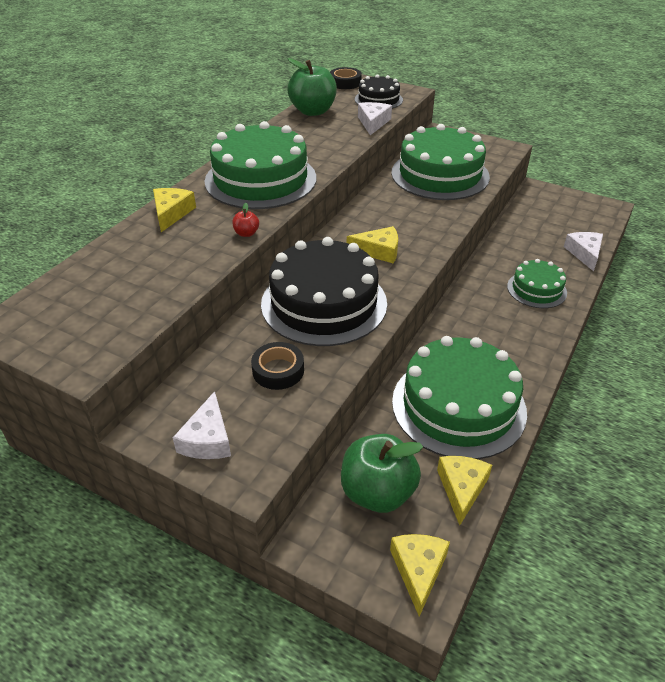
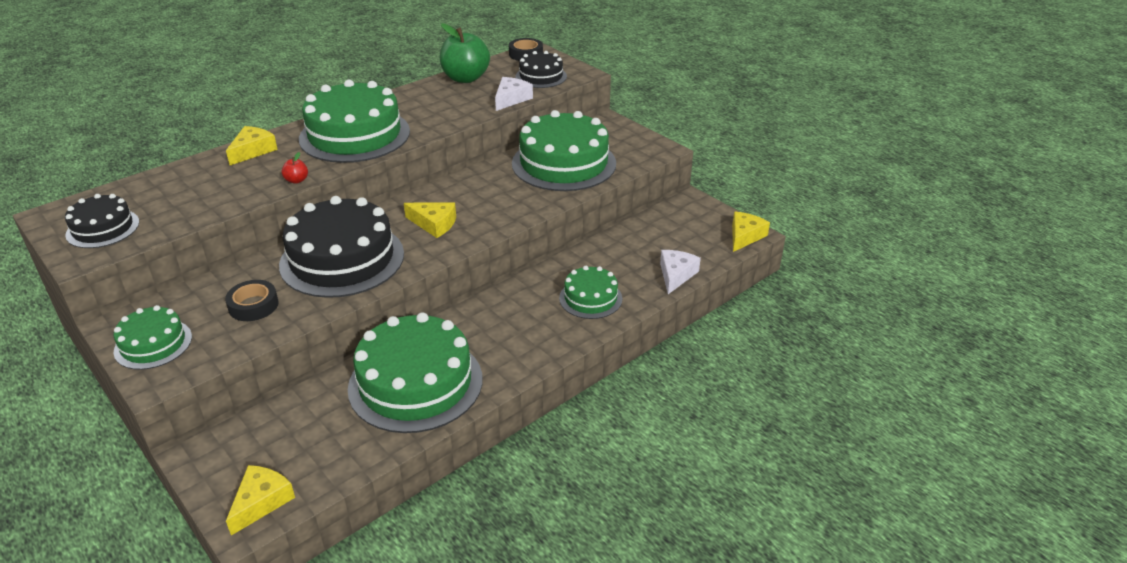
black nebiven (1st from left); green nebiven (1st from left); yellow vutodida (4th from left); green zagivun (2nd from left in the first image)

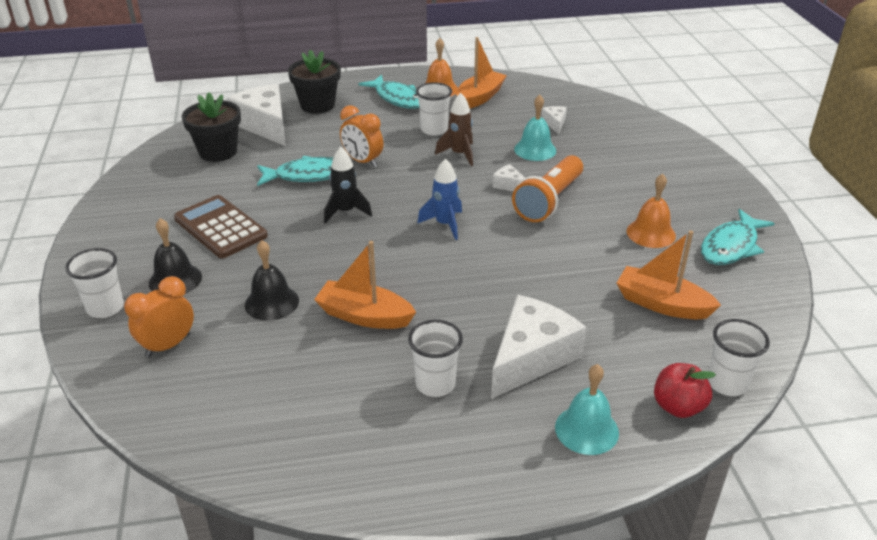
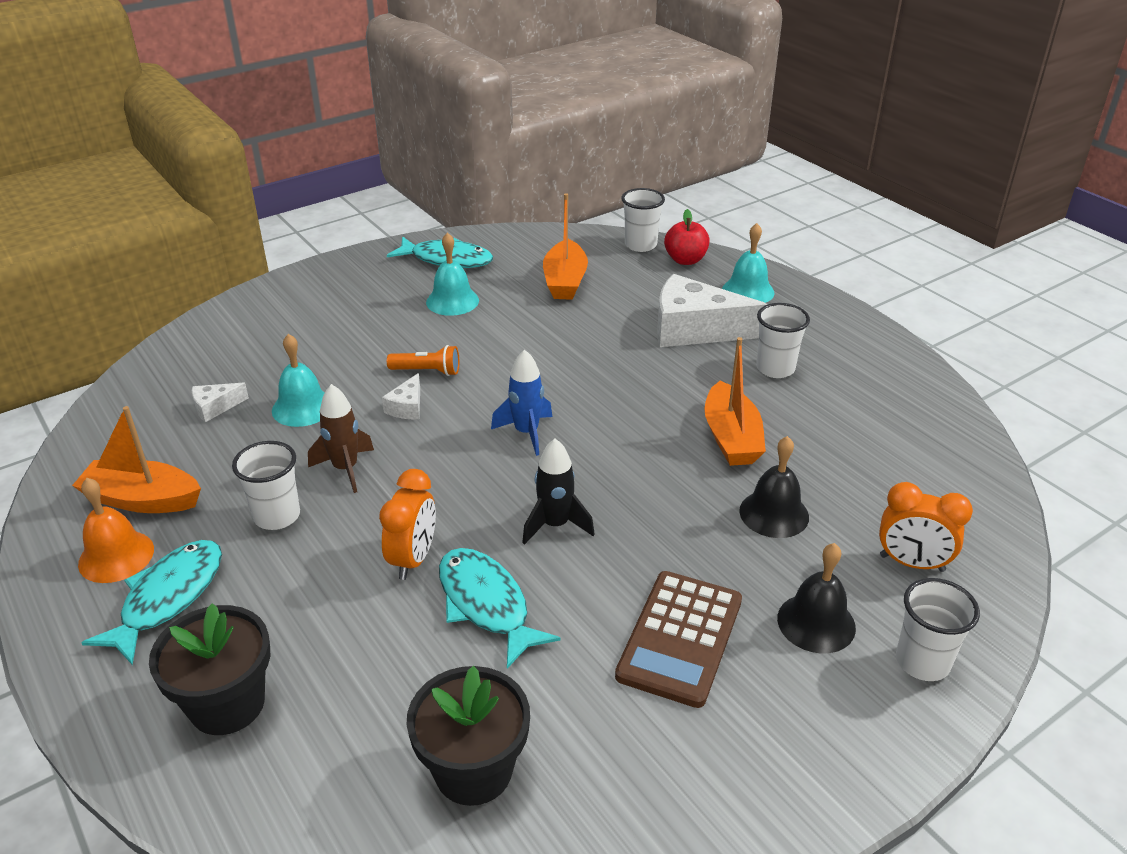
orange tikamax; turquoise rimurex (2nd from left); white vutodida (1st from left in the first image)

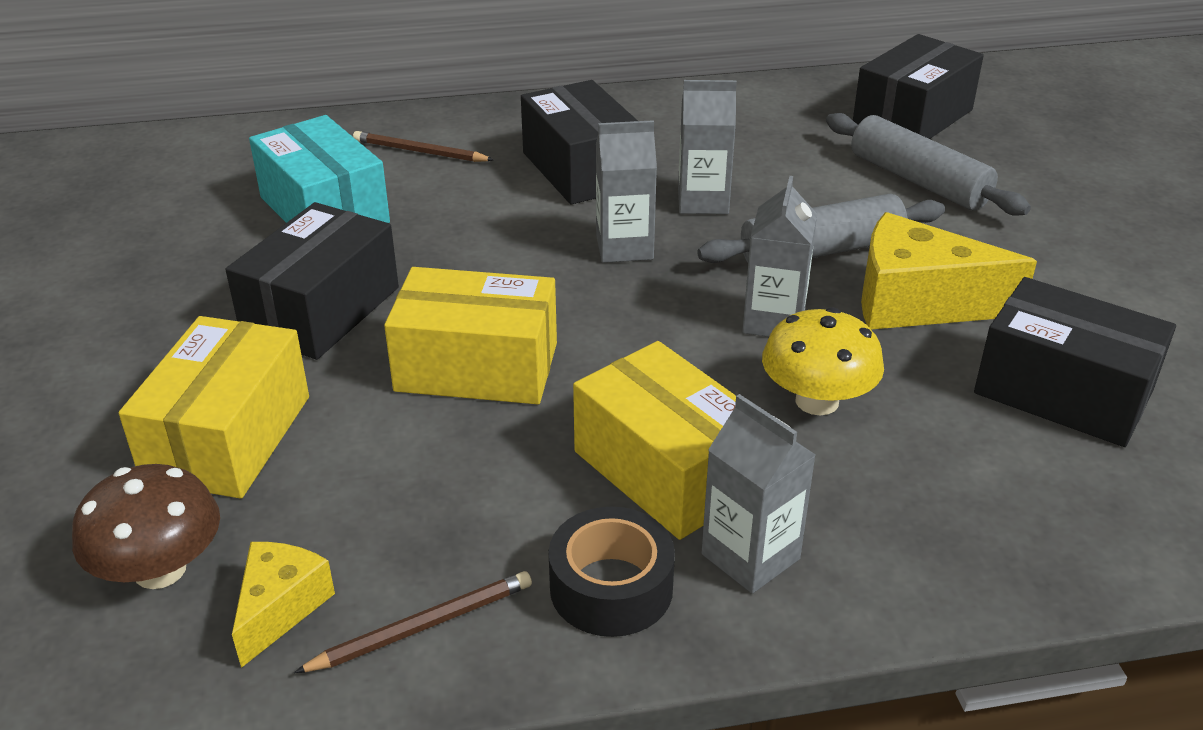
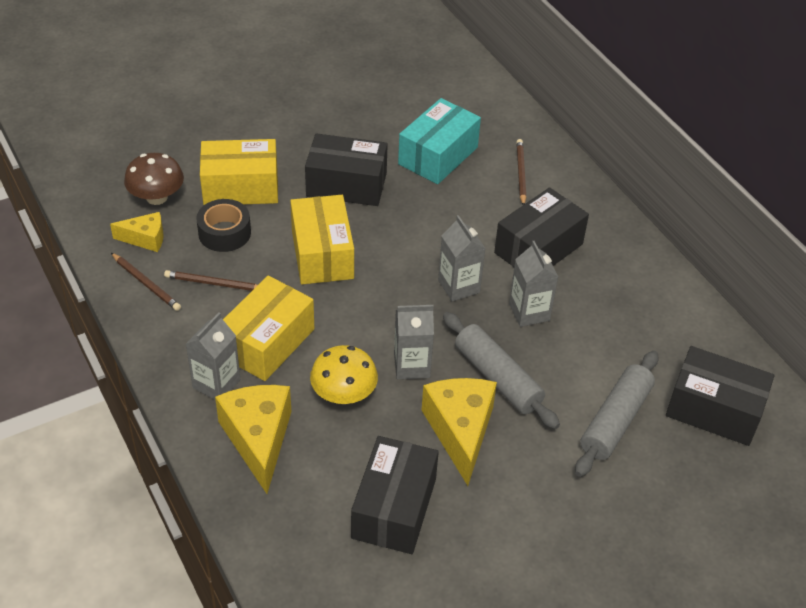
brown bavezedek (2nd from left); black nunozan; yellow vutodida (2nd from left)

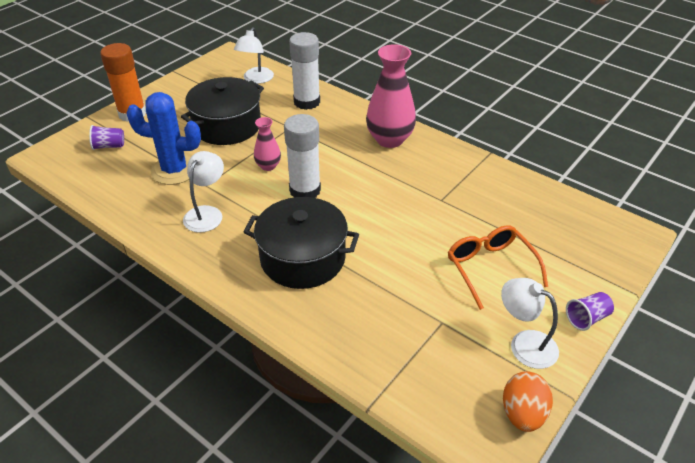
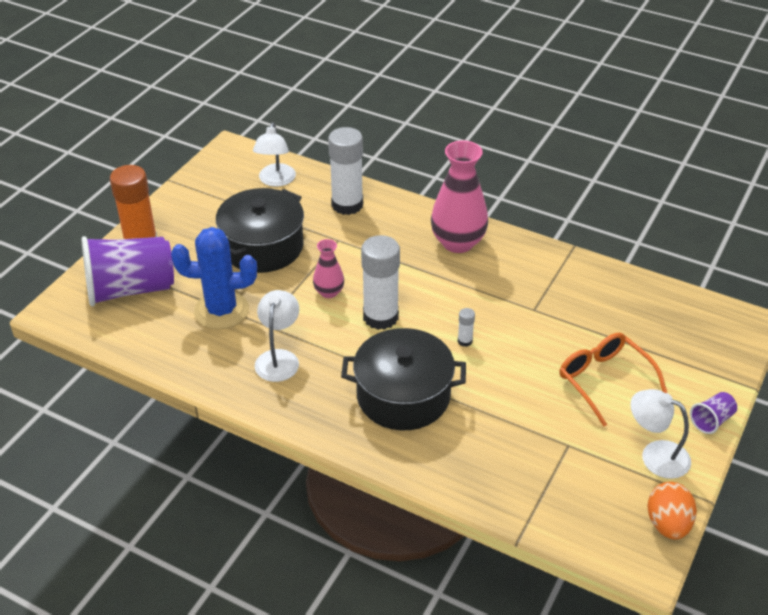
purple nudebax (1st from left); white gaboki (3rd from left)

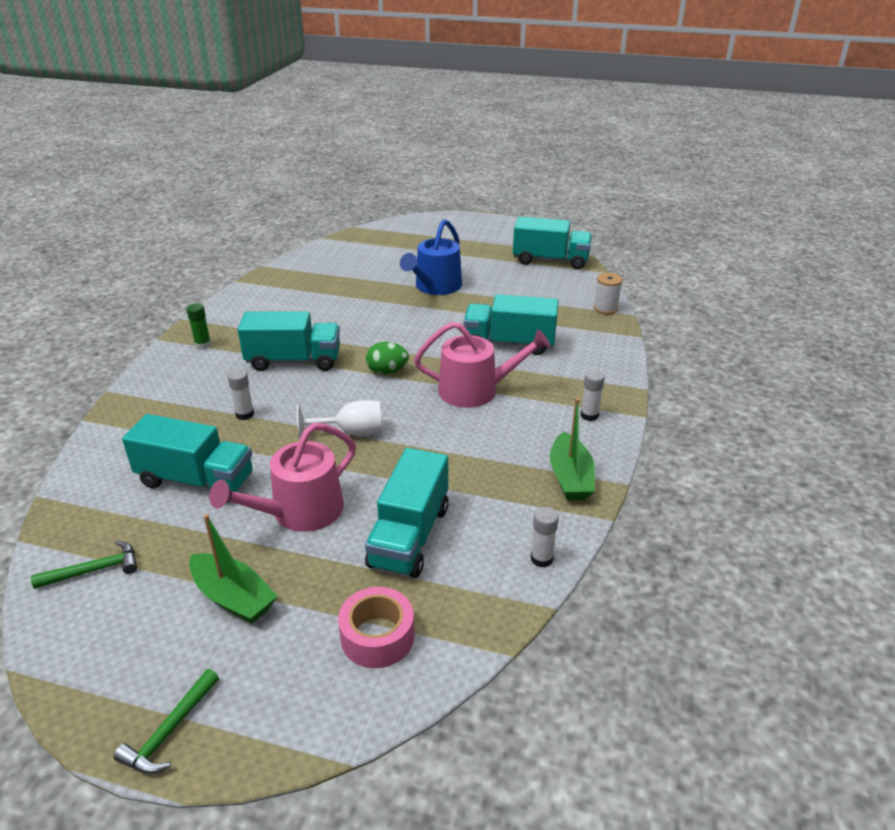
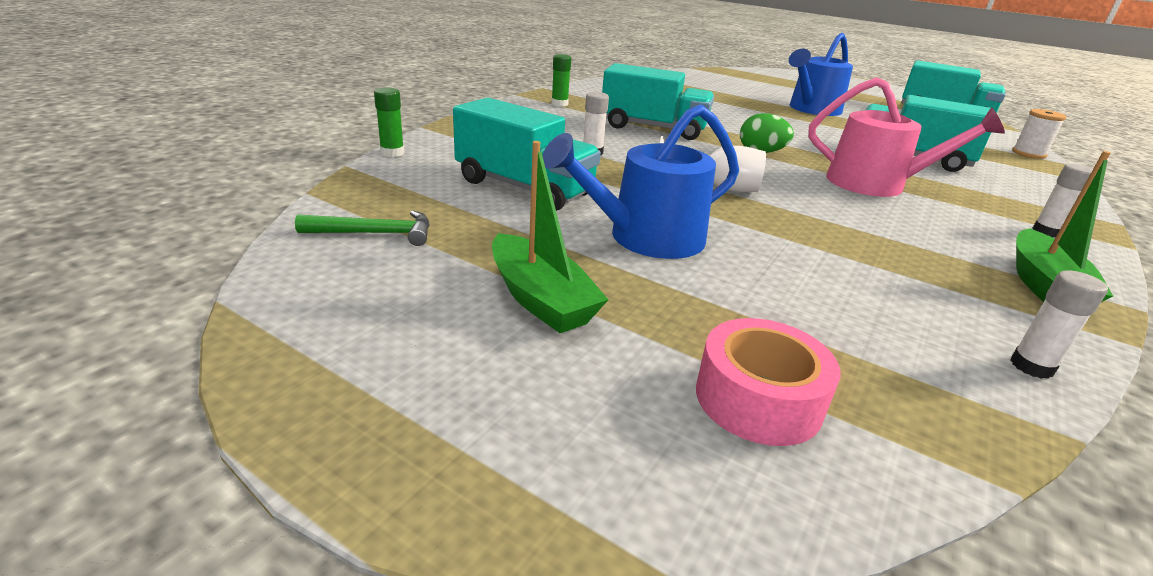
green gaboki (1st from left); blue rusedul (1st from left); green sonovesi (2nd from left in the first image); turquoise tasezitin (3rd from left in the first image)

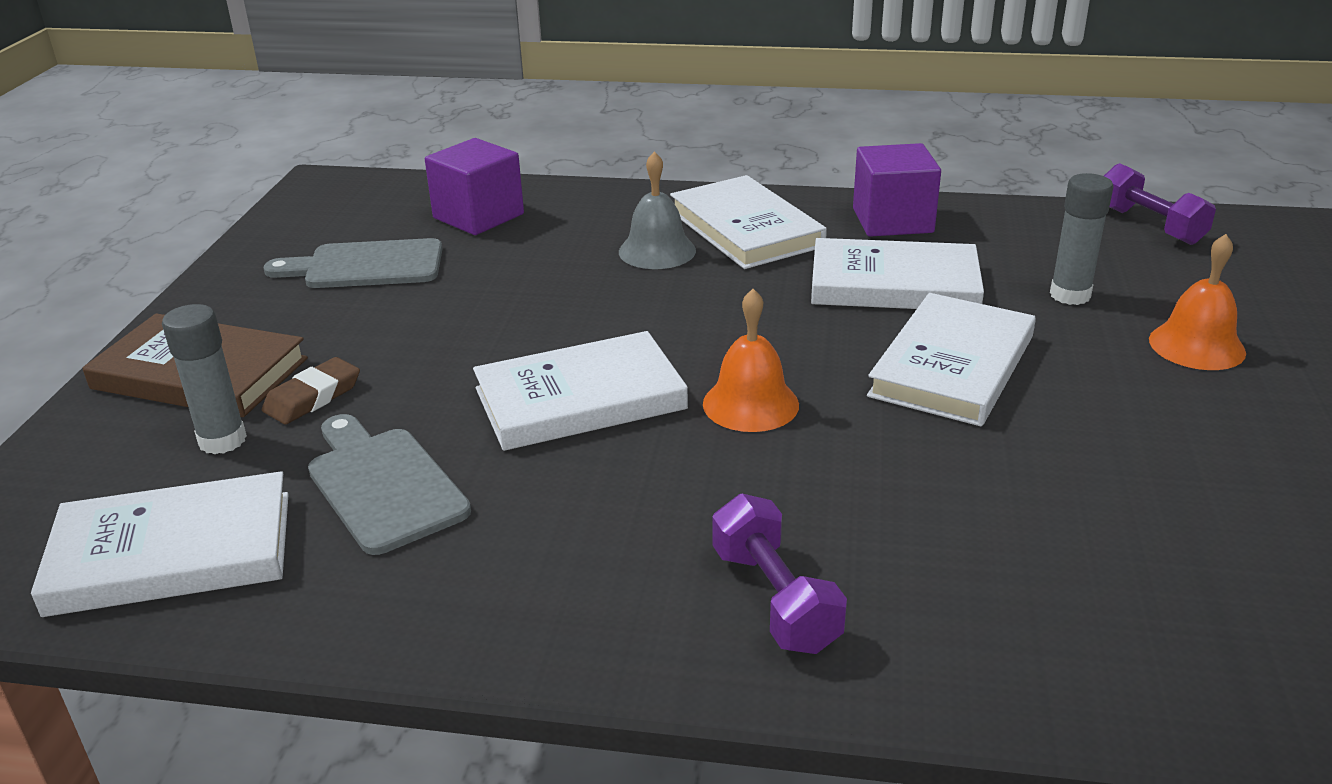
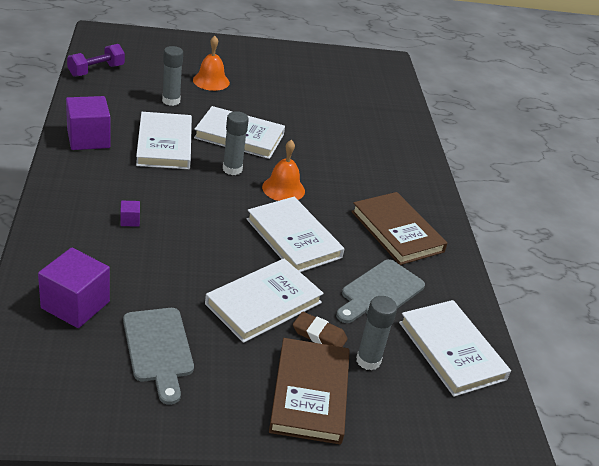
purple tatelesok (3rd from left); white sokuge (3rd from left); grey gaboki (2nd from left); brown sokuge (2nd from left); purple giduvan (1st from left in the first image)

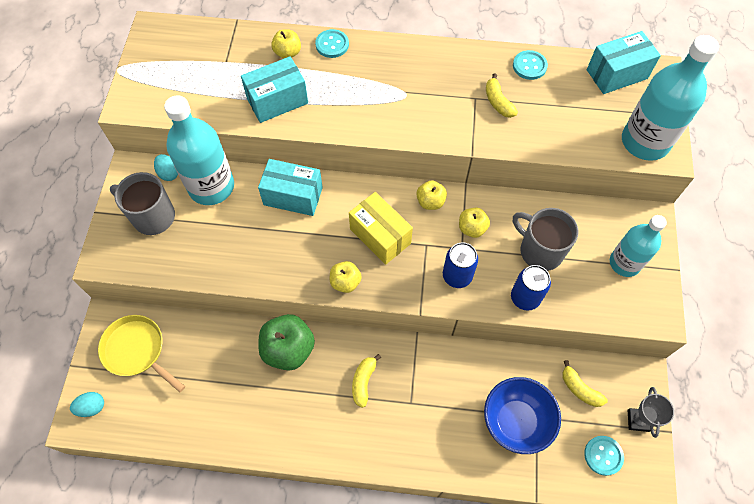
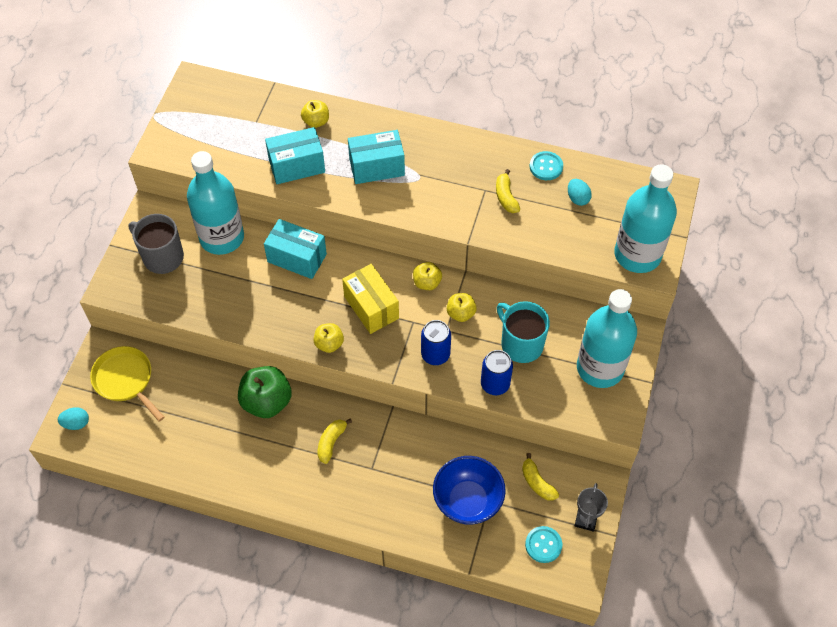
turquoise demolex (3rd from left); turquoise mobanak; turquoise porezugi (2nd from left); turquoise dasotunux (2nd from left); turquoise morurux (1st from left in the first image)

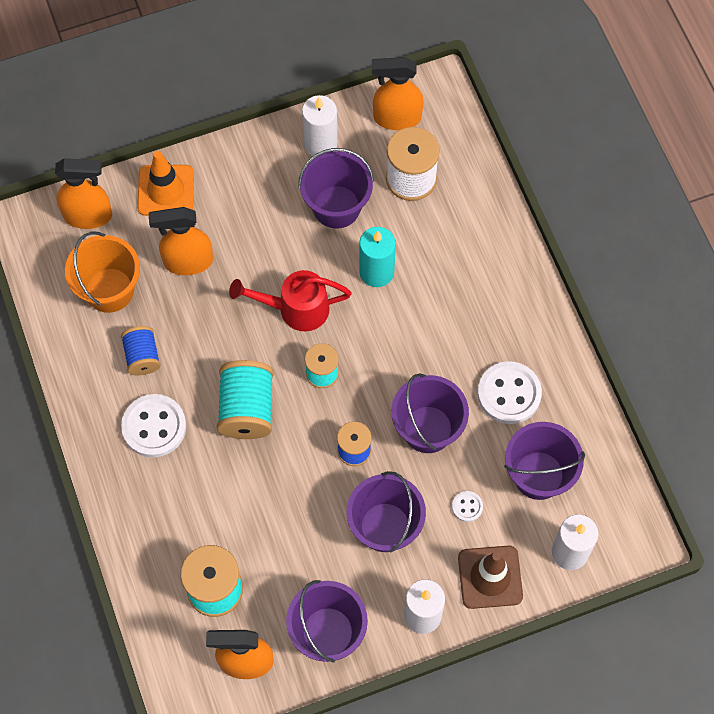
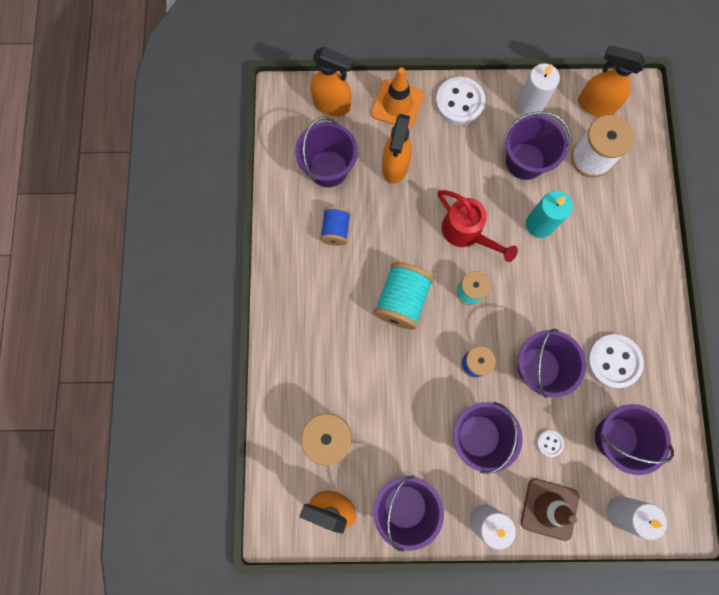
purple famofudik (1st from left); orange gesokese (3rd from left); white morurux (1st from left); red rusedul

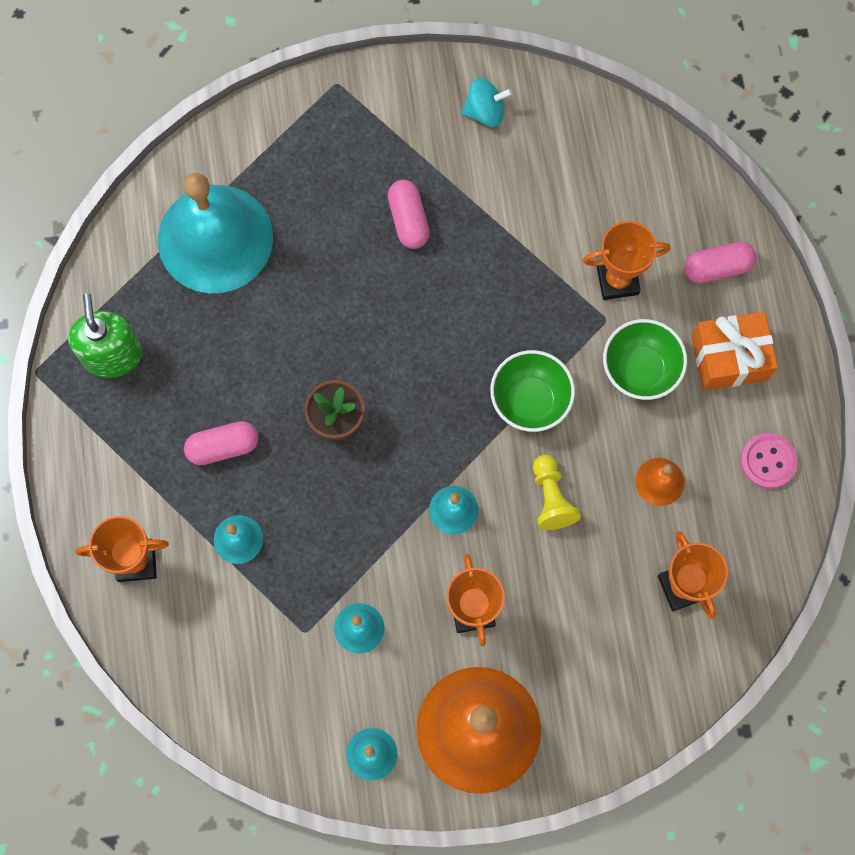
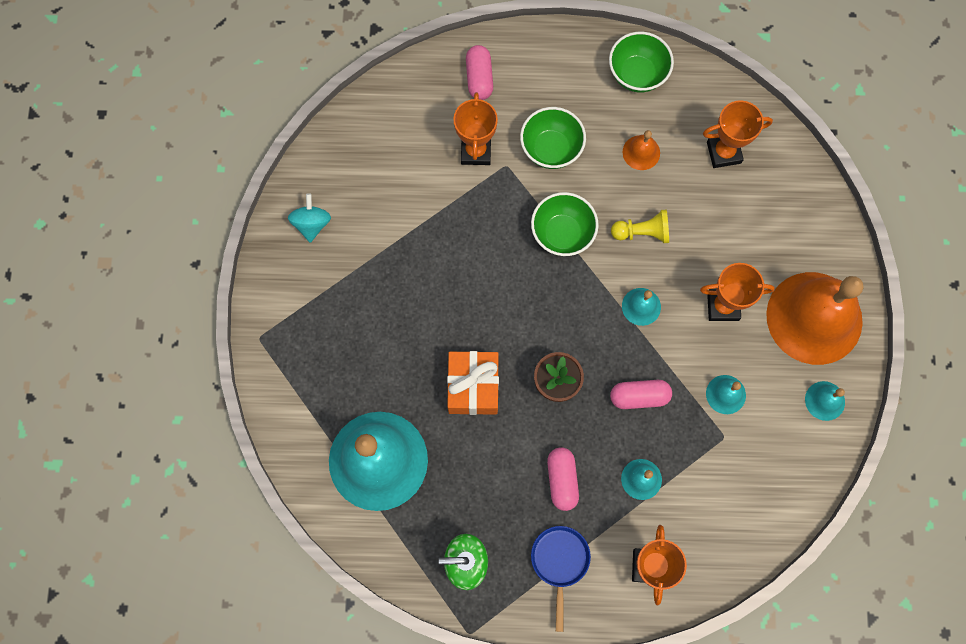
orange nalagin; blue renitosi; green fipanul (3rd from left); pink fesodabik (3rd from left)

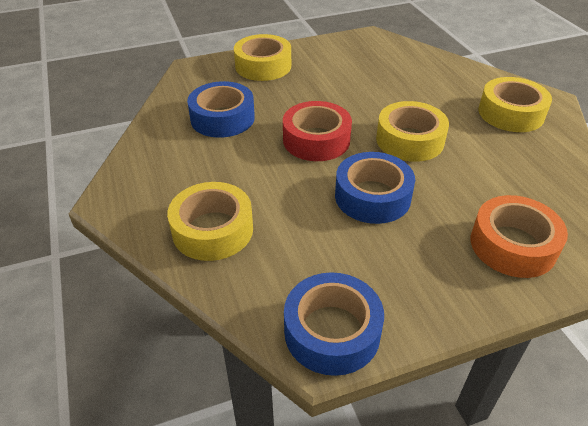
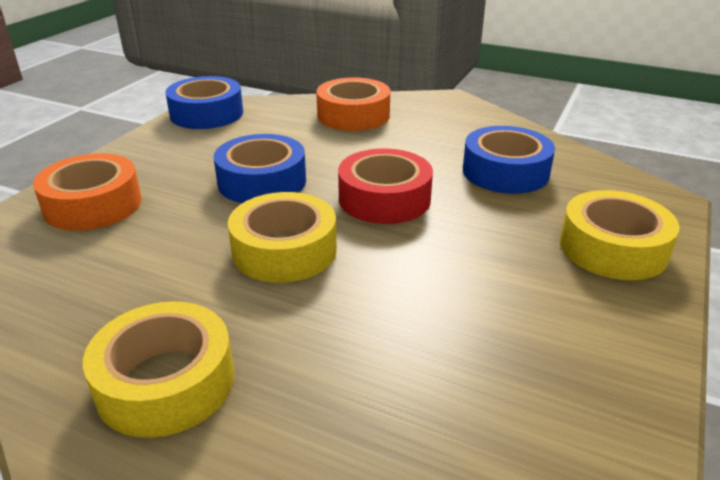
orange nunozan (2nd from left)

